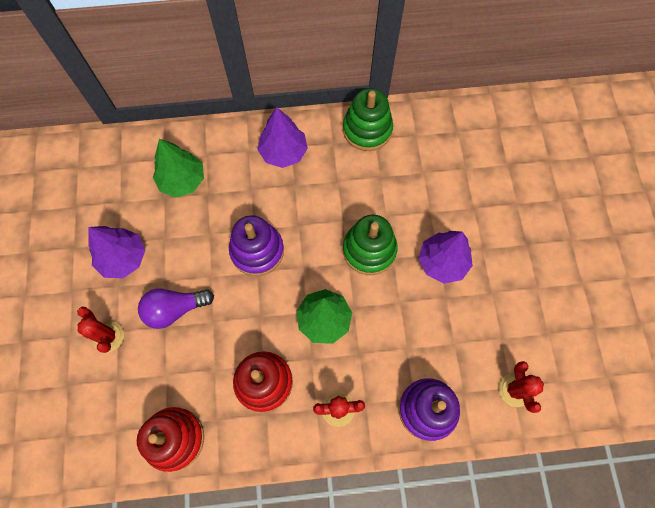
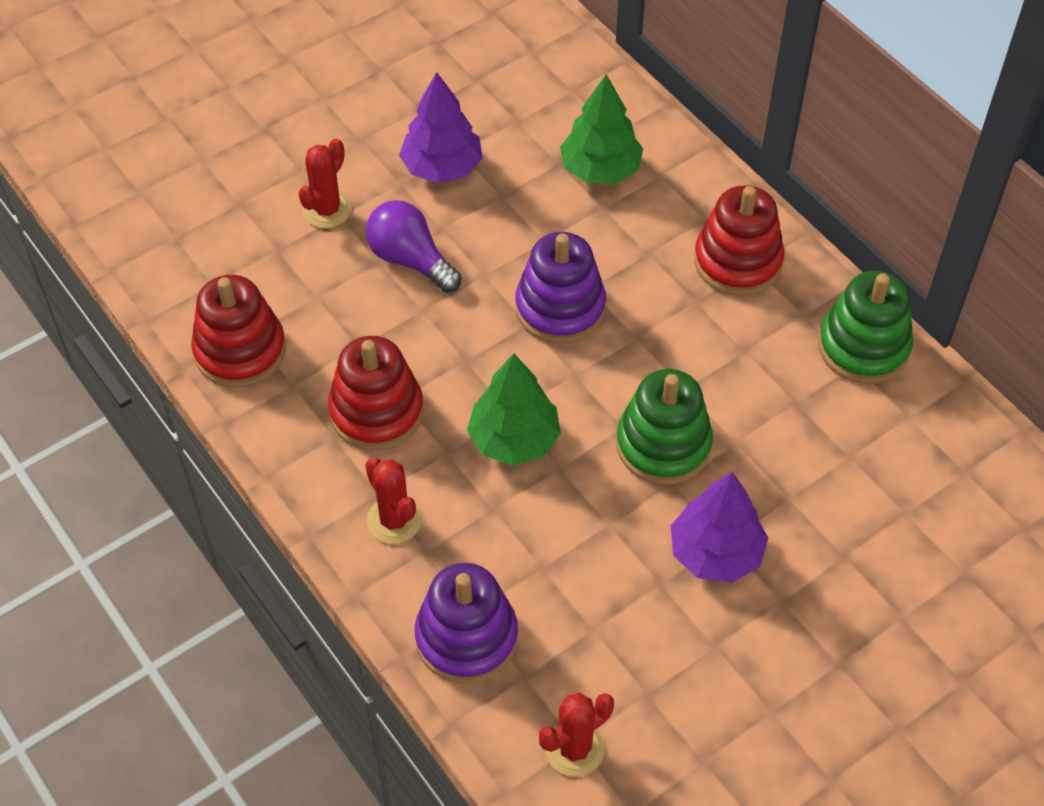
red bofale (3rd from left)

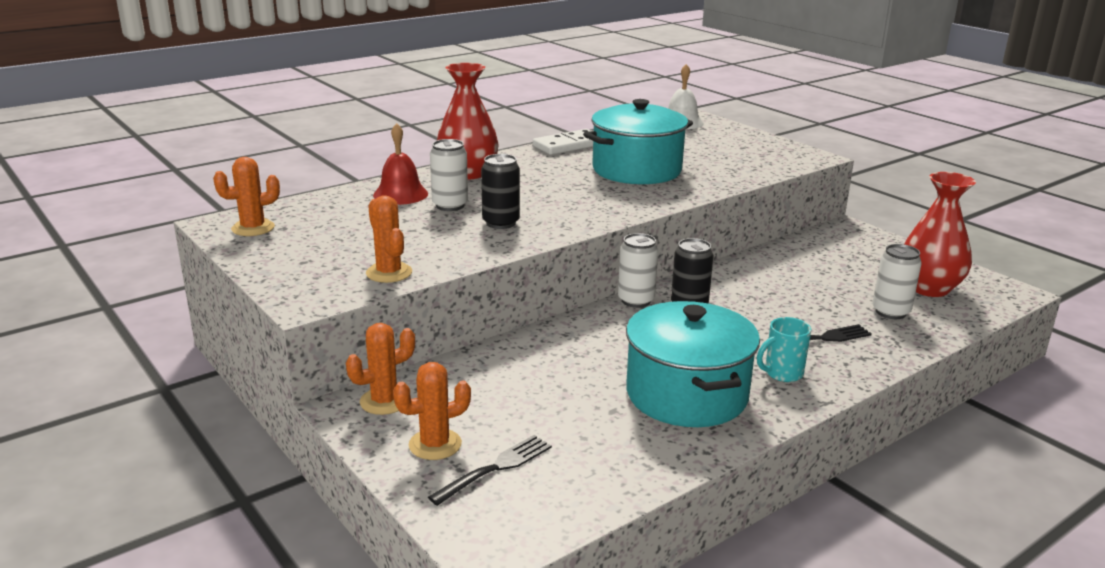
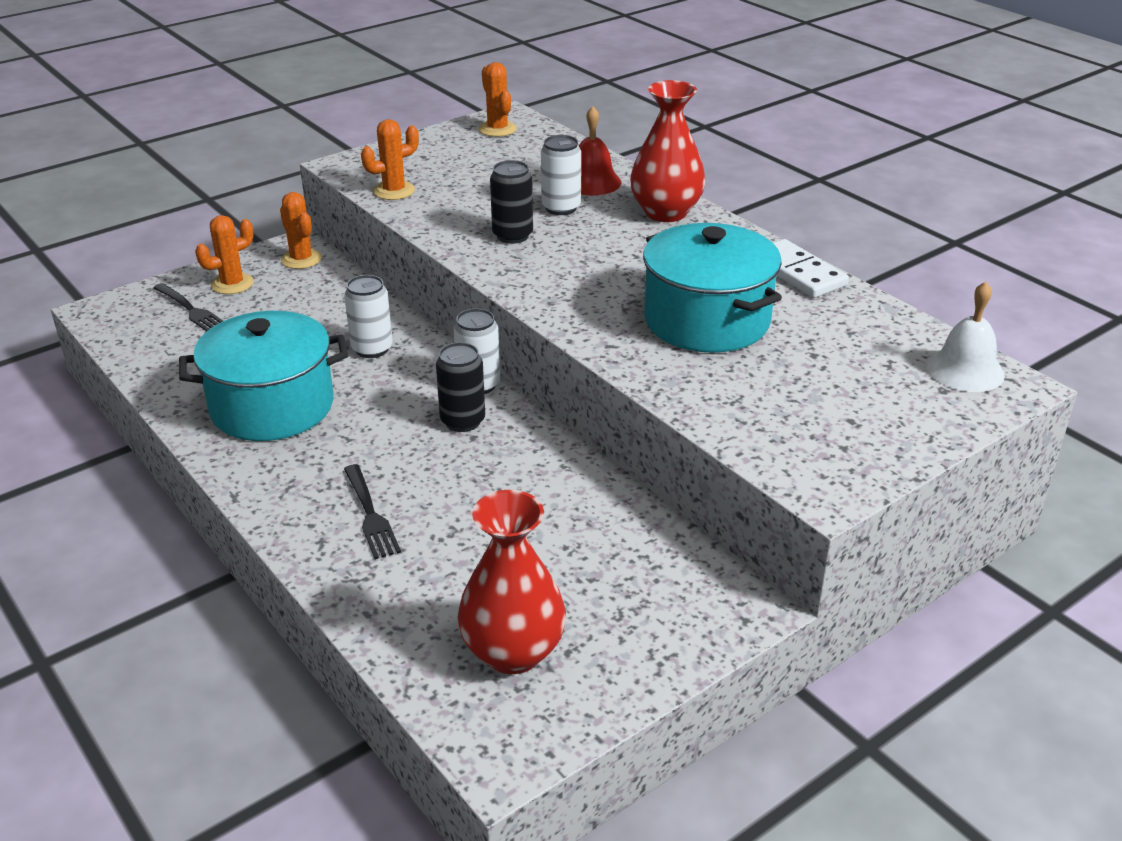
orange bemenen (1st from left); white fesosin (1st from left); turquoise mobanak

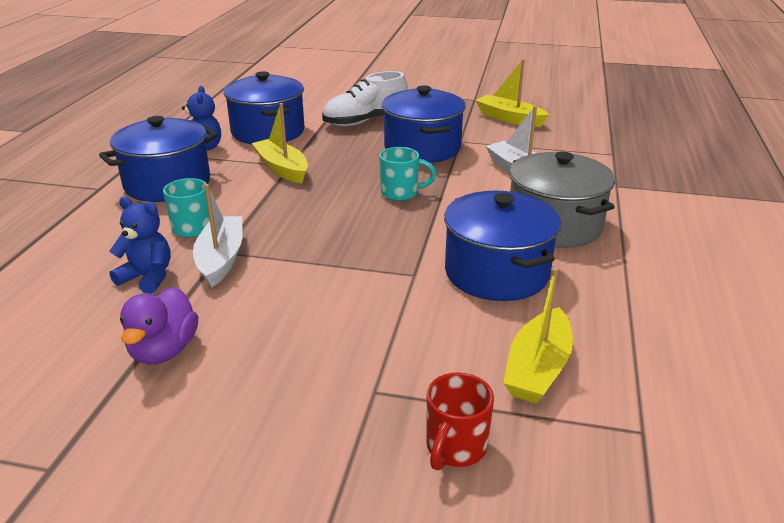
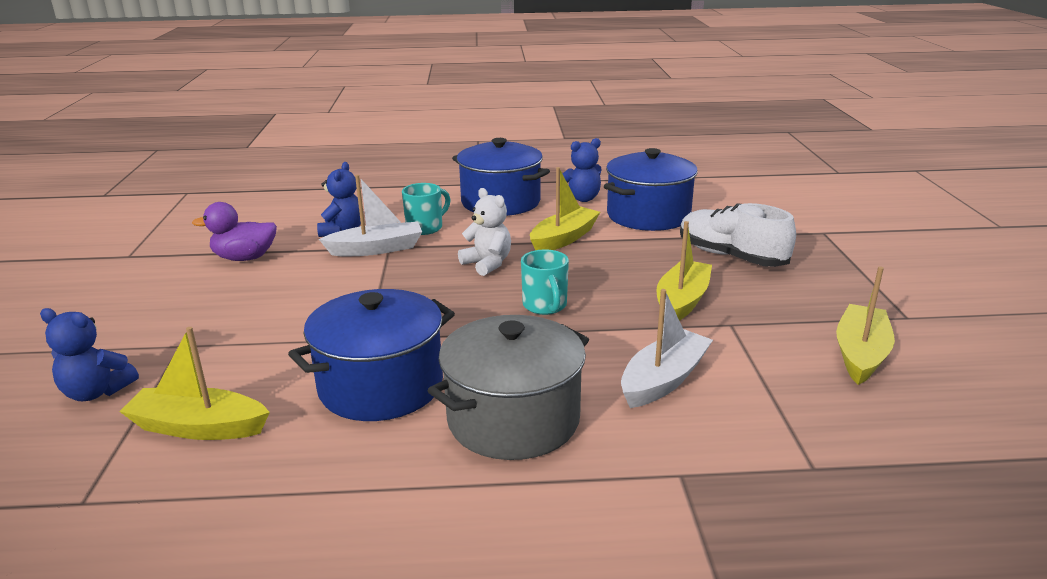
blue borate (1st from left); white borate; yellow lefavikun (3rd from left)

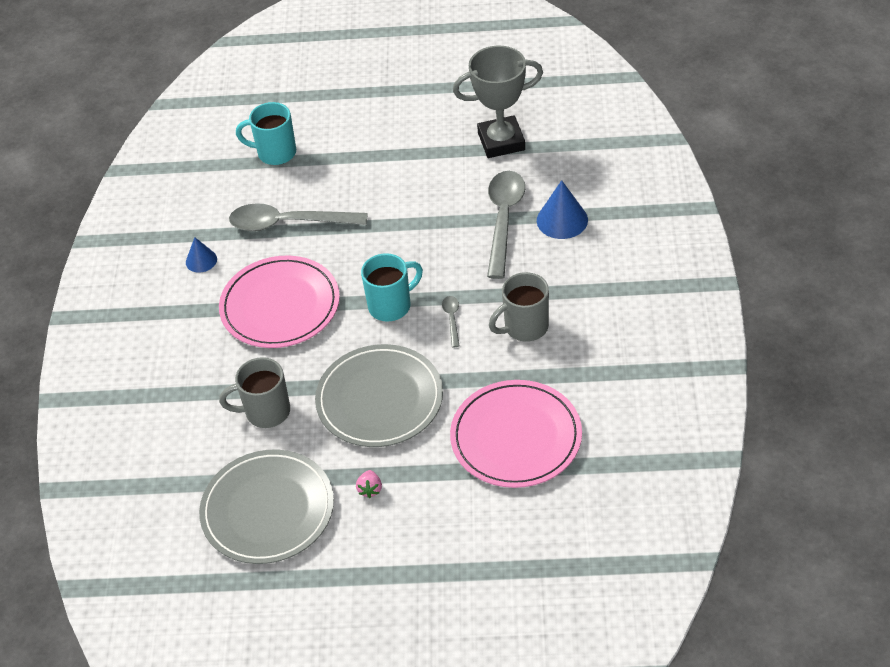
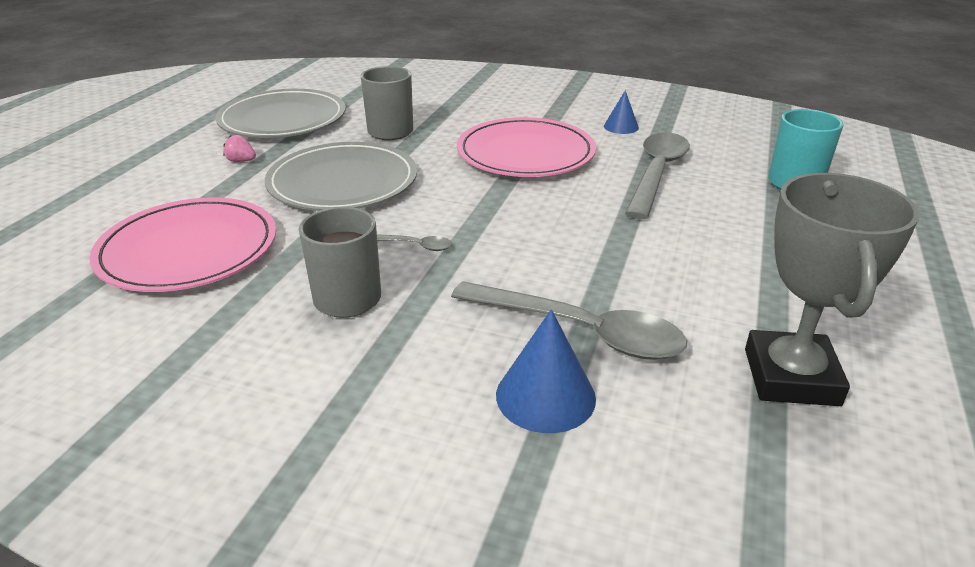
turquoise mobanak (2nd from left in the first image)

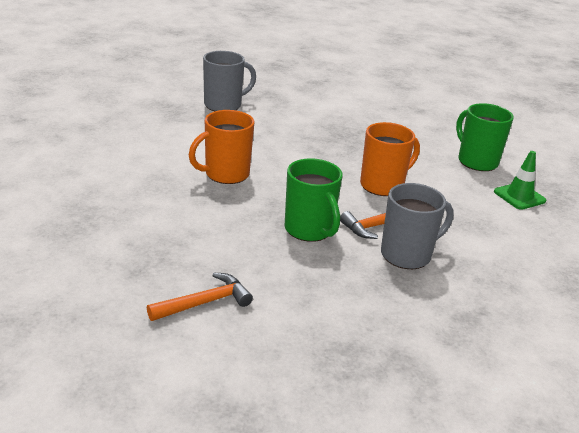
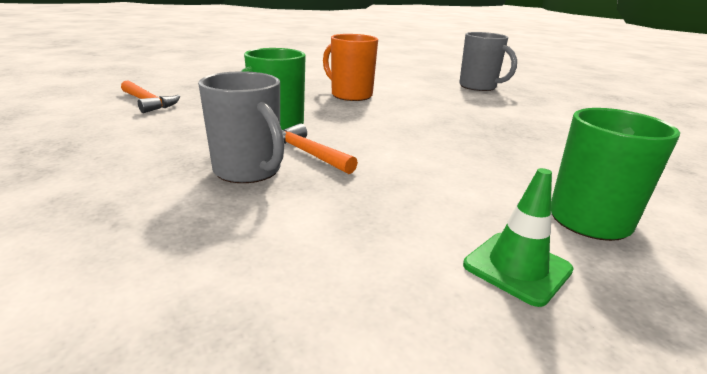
orange mobanak (2nd from left in the first image)

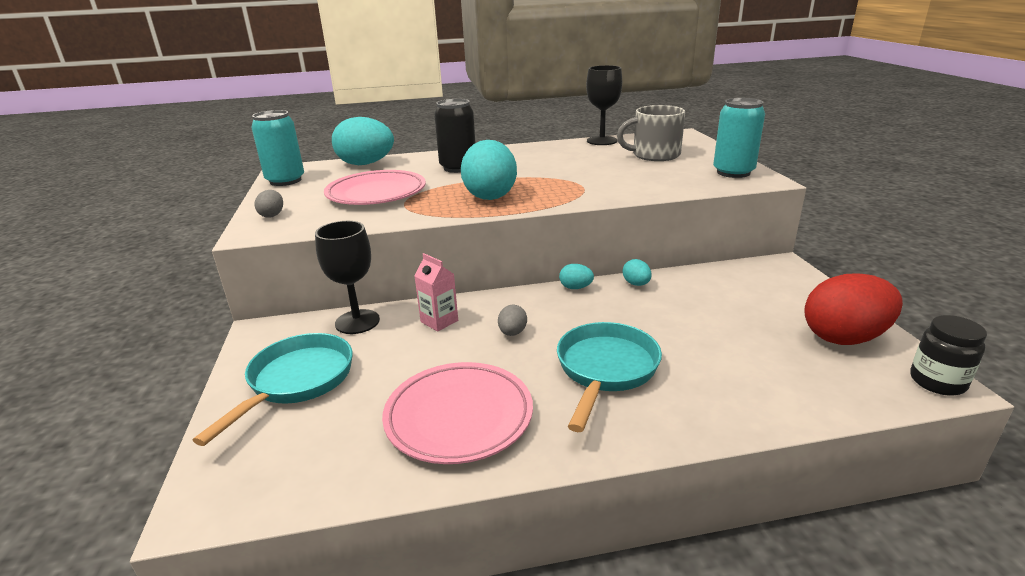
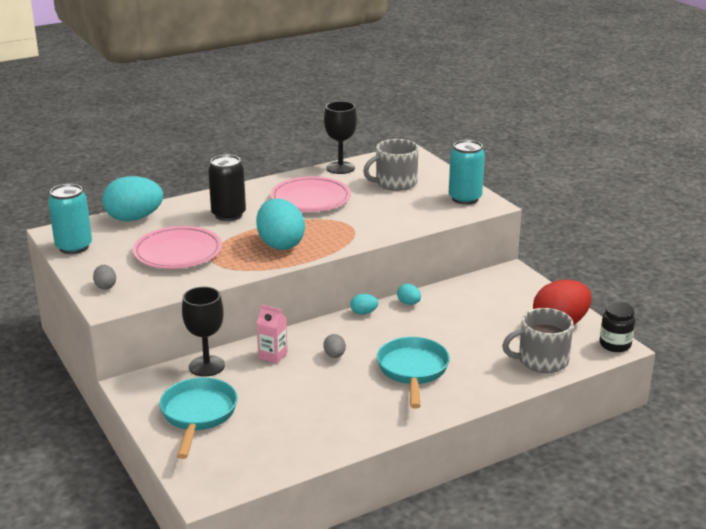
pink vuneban (2nd from left); grey mobanak (2nd from left)

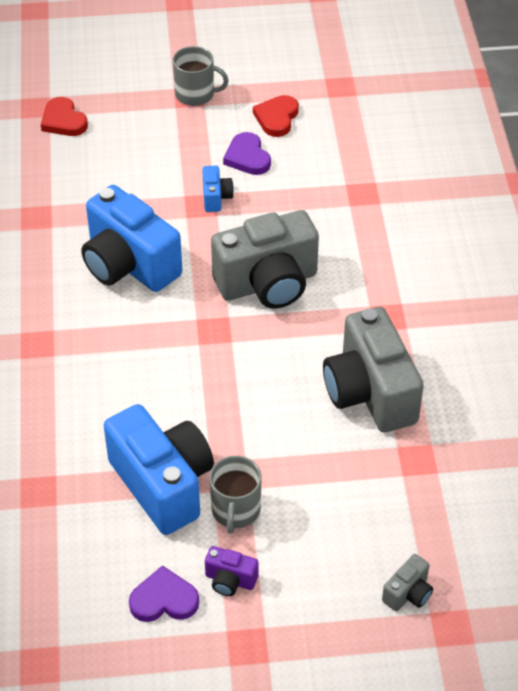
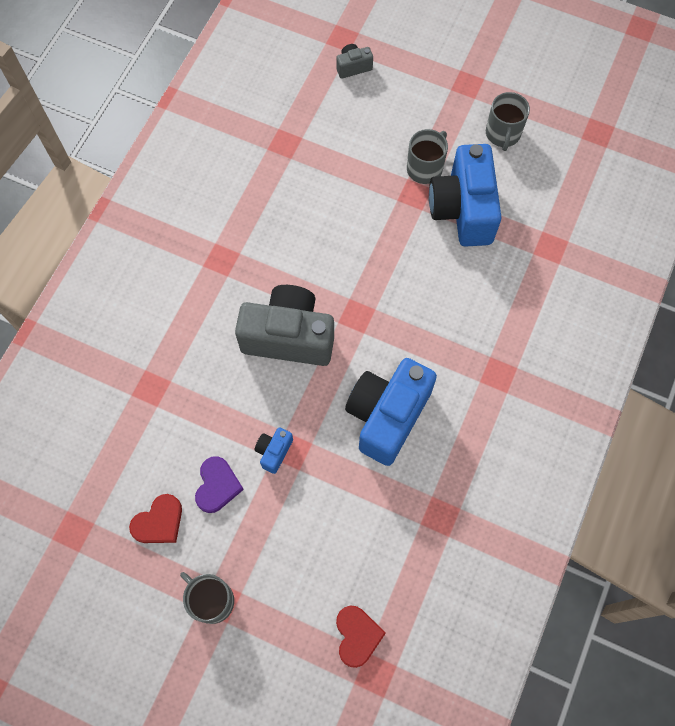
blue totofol (2nd from left); grey mobanak (3rd from left); purple totofol; grey totofol (2nd from left in the first image)

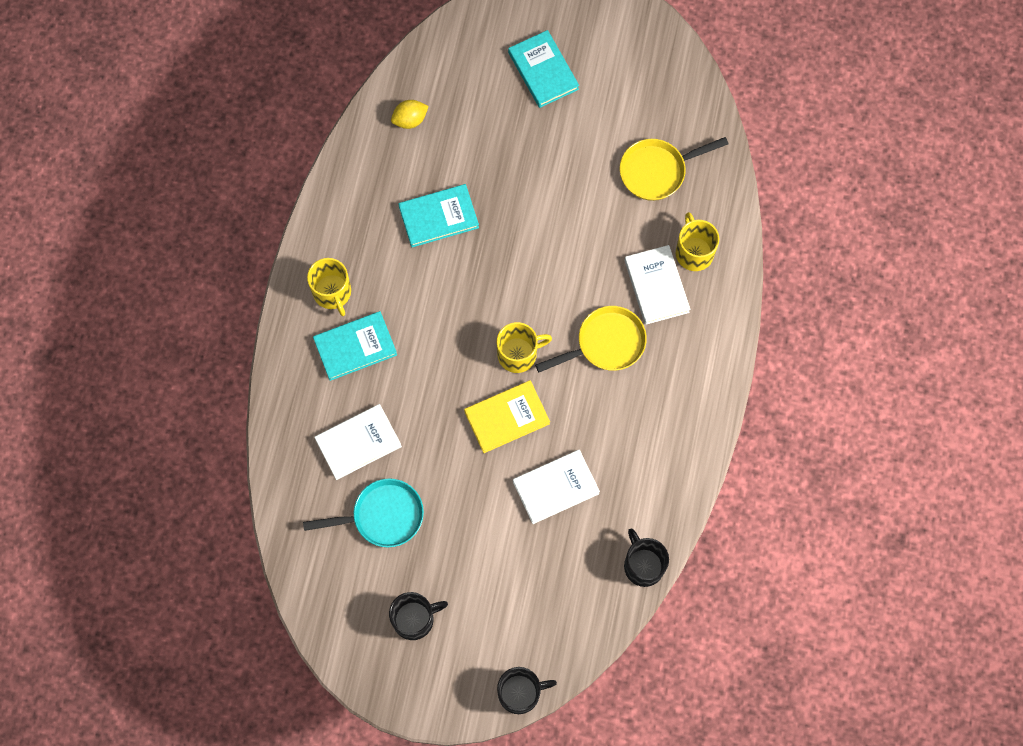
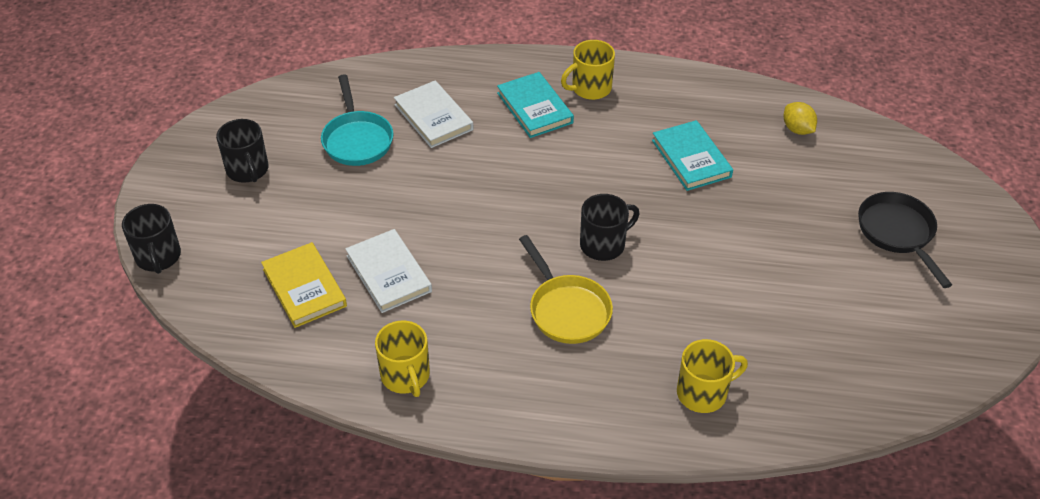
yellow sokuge; yellow mobanak (1st from left); black mobanak (3rd from left); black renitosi; yellow renitosi (2nd from left in the first image); white sokuge (3rd from left in the first image)

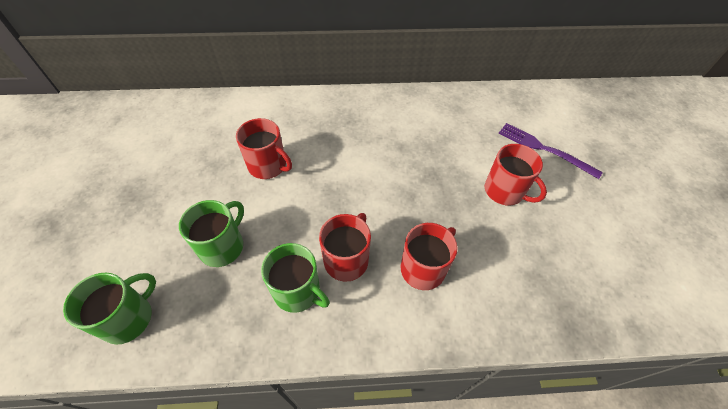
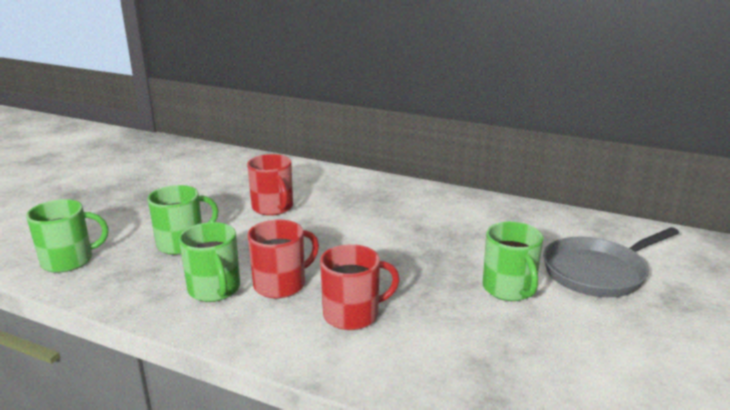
green mobanak (4th from left); grey renitosi

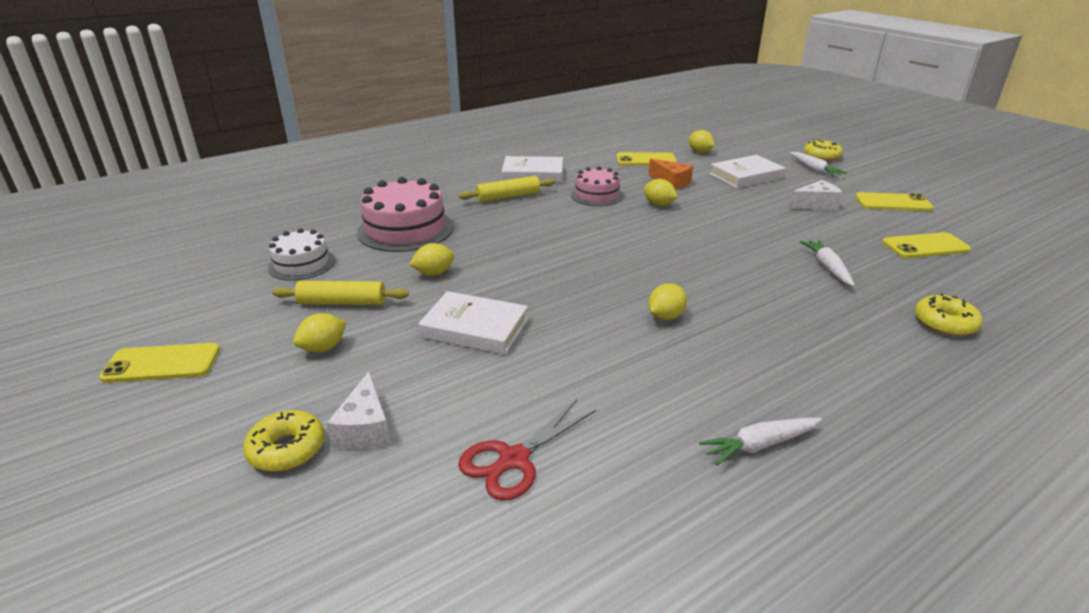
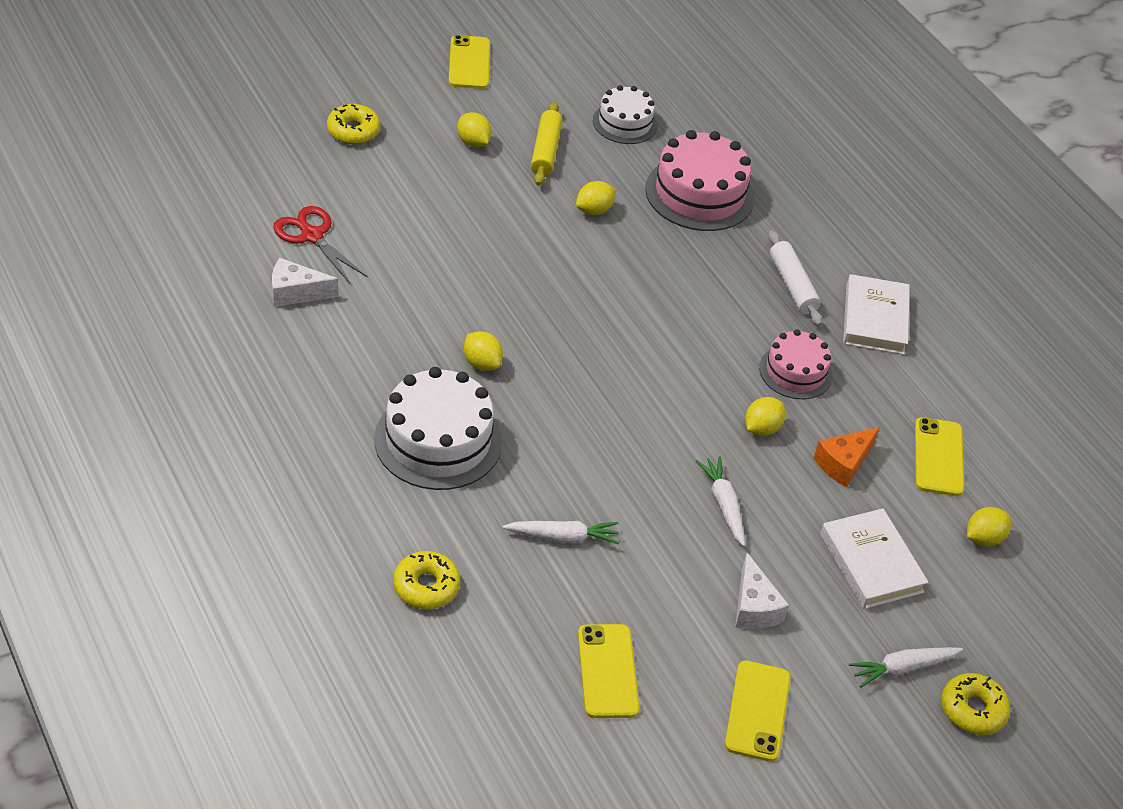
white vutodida (1st from left); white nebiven (1st from left); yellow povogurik (3rd from left); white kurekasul (2nd from left); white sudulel; white sokuge (1st from left in the first image)

